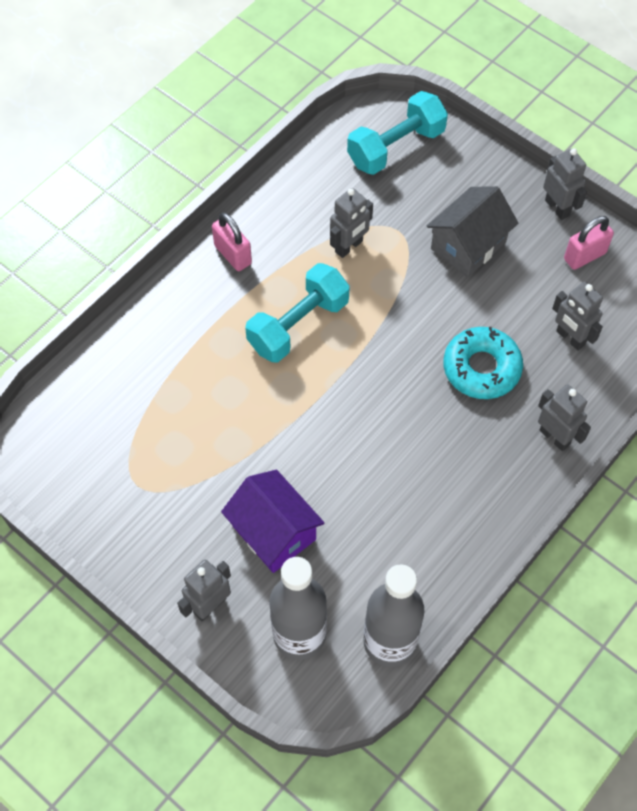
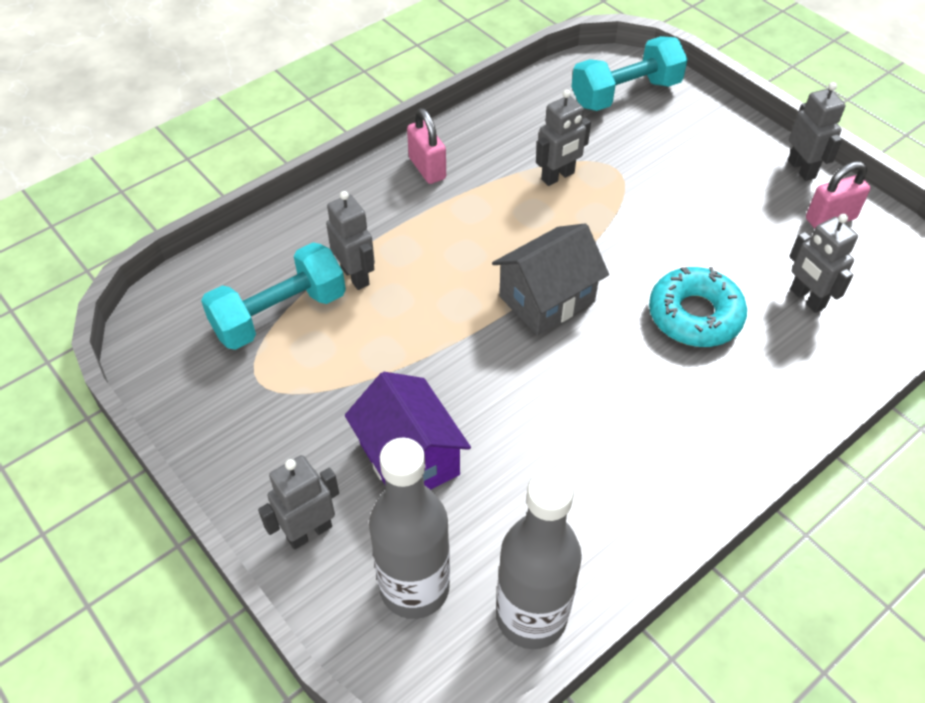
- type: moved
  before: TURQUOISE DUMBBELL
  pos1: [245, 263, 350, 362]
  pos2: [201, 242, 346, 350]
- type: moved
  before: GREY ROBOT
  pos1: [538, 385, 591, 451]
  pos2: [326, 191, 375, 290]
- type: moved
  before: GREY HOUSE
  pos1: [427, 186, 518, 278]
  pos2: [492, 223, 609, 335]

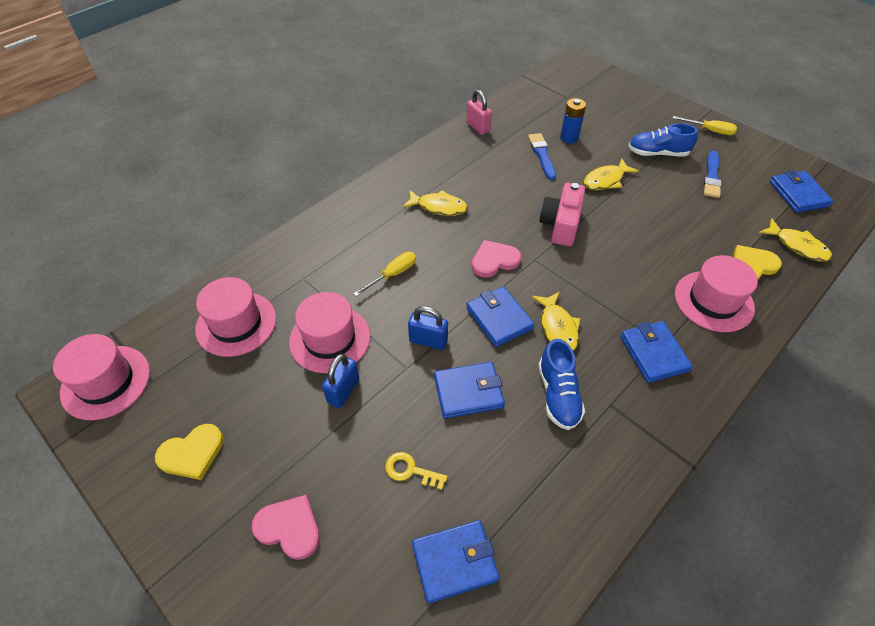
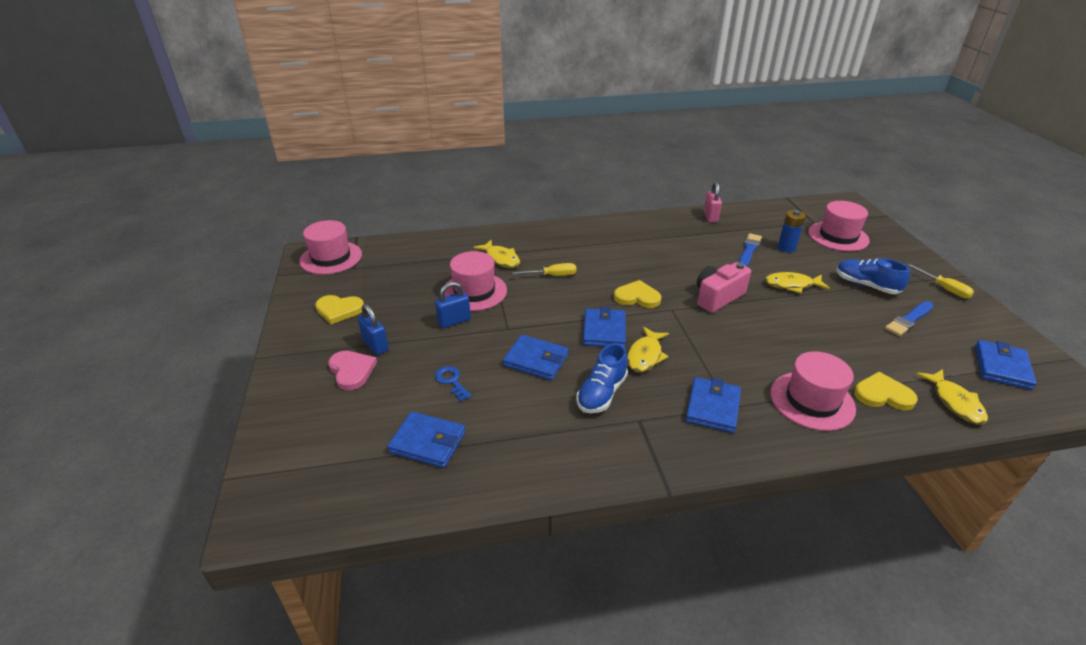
- type: moved
  before: BLUE PADLOCK
  pos1: [408, 306, 448, 350]
  pos2: [358, 304, 389, 355]
- type: recoloured
  before: YELLOW KEY
  after: BLUE KEY
  pos1: [385, 452, 447, 490]
  pos2: [435, 366, 472, 401]
- type: moved
  before: YELLOW FISH
  pos1: [402, 190, 468, 216]
  pos2: [474, 240, 520, 268]
- type: recoloured
  before: PINK HEART
  after: YELLOW HEART
  pos1: [472, 240, 521, 278]
  pos2: [614, 280, 662, 308]
- type: moved
  before: PINK HAT
  pos1: [195, 277, 276, 357]
  pos2: [808, 201, 870, 251]

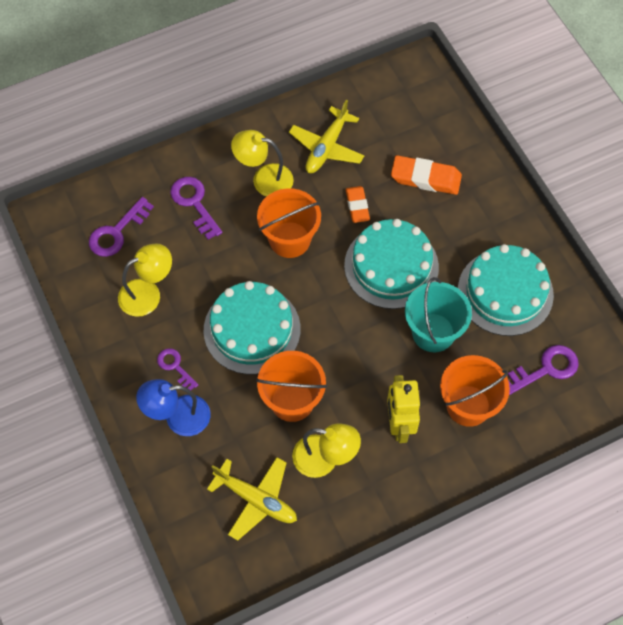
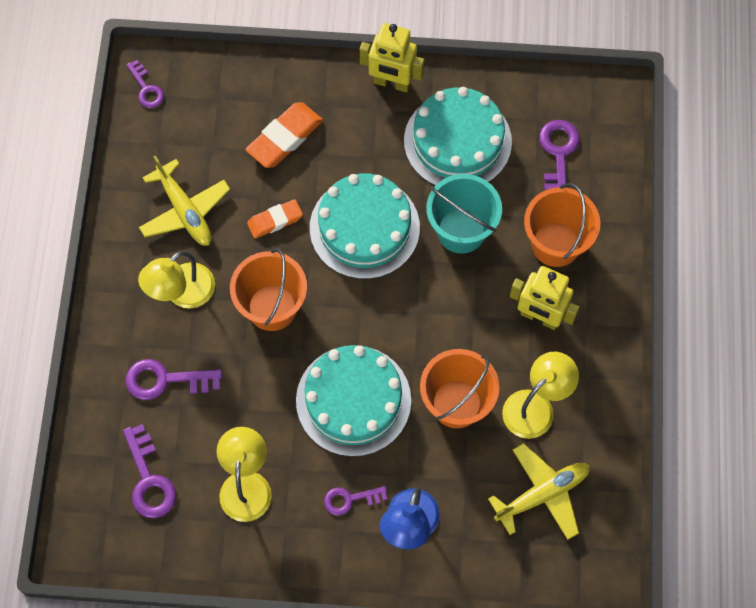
- type: added
  after: PURPLE KEY
  pos2: [127, 60, 164, 108]
- type: turned
  before: ORANGE ERASER
  pos1: [346, 186, 370, 223]
  pos2: [247, 199, 303, 238]
  turn: -45
- type: added
  after: YELLOW ROBOT
  pos2: [360, 23, 424, 92]

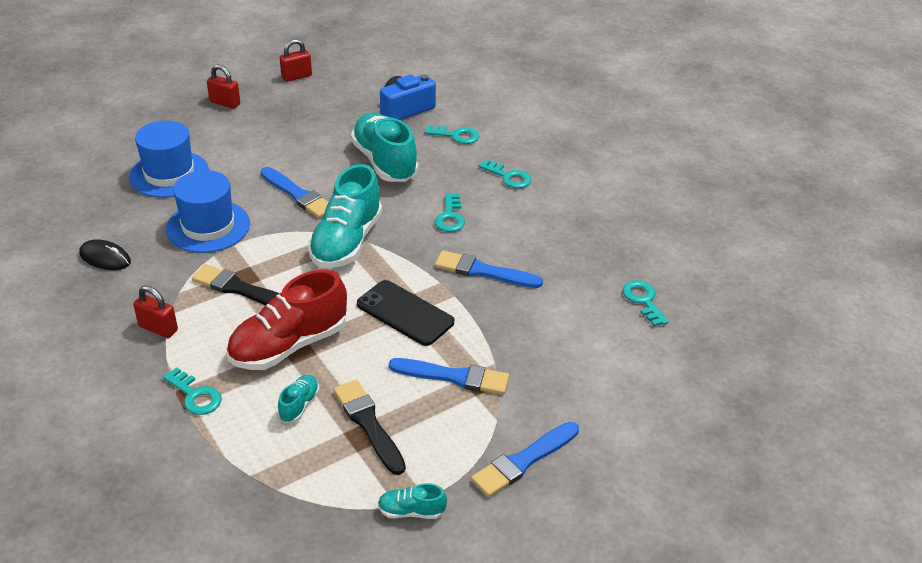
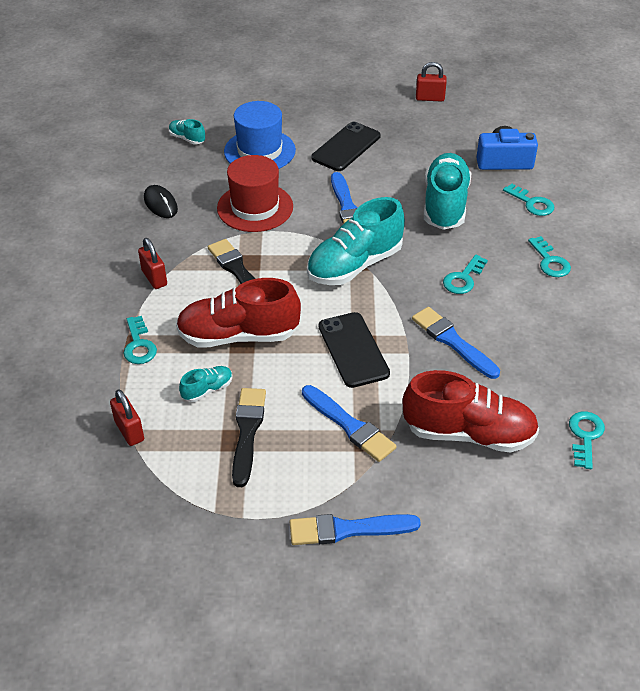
- type: moved
  before: RED PADLOCK
  pos1: [207, 65, 240, 109]
  pos2: [110, 389, 144, 446]
- type: moved
  before: TURQUOISE SHOE
  pos1: [378, 483, 447, 519]
  pos2: [169, 119, 205, 144]
- type: recoloured
  before: BLUE HAT
  after: RED HAT
  pos1: [166, 170, 250, 253]
  pos2: [217, 155, 293, 232]
- type: added
  after: BLACK PHONE
  pos2: [311, 122, 381, 171]
- type: added
  after: RED SHOE
  pos2: [403, 370, 539, 453]

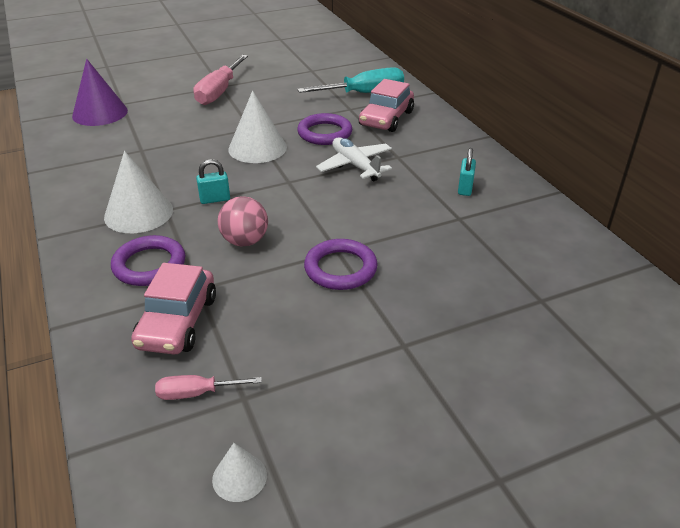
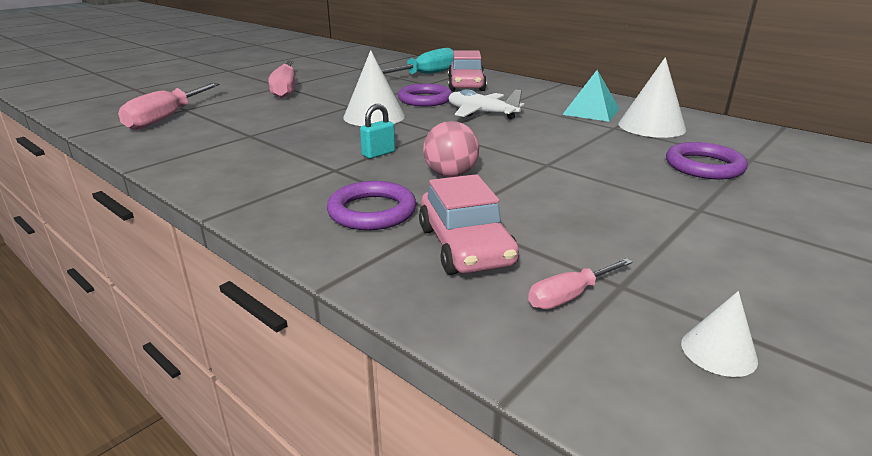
- type: replaced
  before: PURPLE CONE
  after: PINK SCREWDRIVER
  pos1: [72, 59, 128, 126]
  pos2: [118, 83, 220, 130]
- type: replaced
  before: TURQUOISE PADLOCK
  after: TURQUOISE PYRAMID
  pos1: [458, 148, 476, 196]
  pos2: [562, 70, 619, 122]
- type: moved
  before: WHITE CONE
  pos1: [104, 151, 173, 233]
  pos2: [618, 57, 686, 138]
- type: moved
  before: PURPLE RING
  pos1: [304, 239, 378, 290]
  pos2: [666, 142, 748, 180]

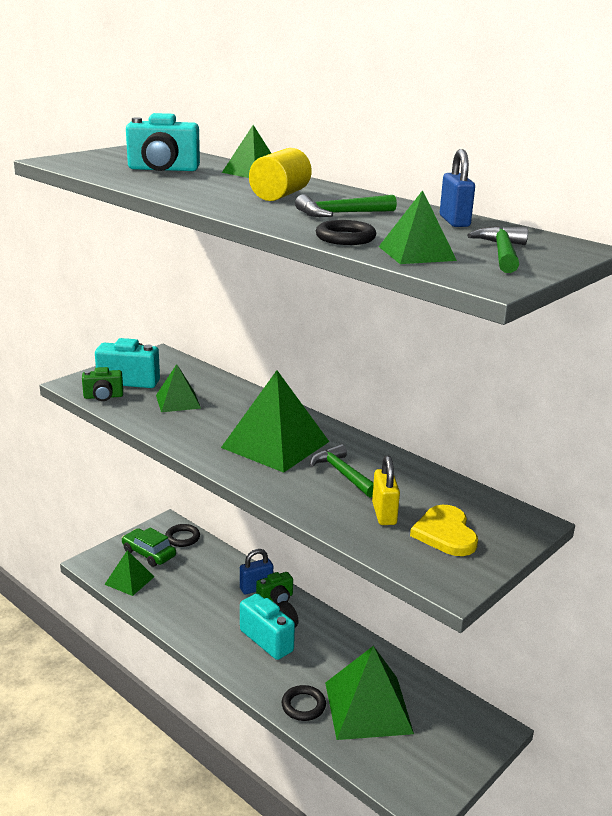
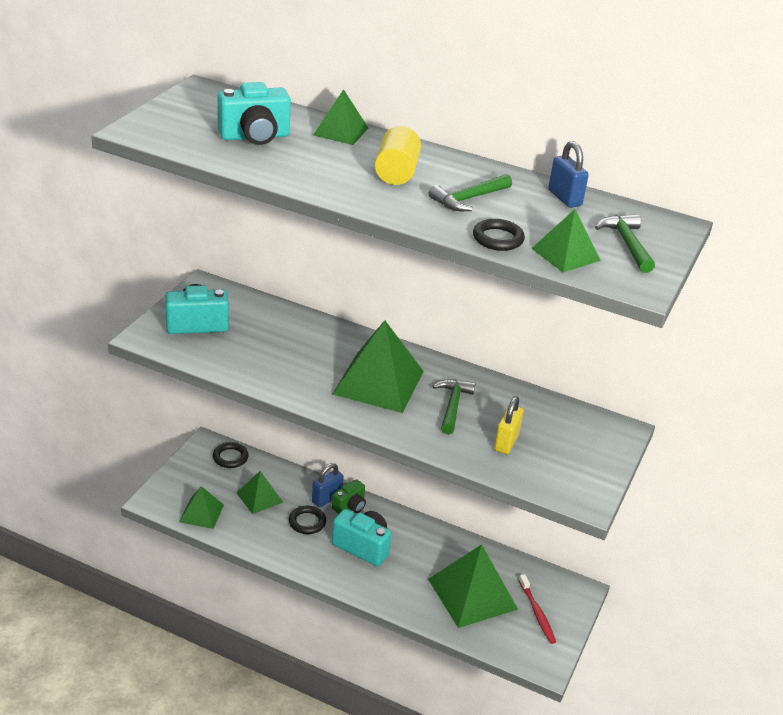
- type: moved
  before: GREEN PYRAMID
  pos1: [156, 364, 201, 412]
  pos2: [236, 471, 283, 514]
- type: moved
  before: BLACK RING
  pos1: [282, 685, 326, 721]
  pos2: [289, 506, 326, 534]
- type: turned
  before: GREEN HAMMER
  pos1: [310, 444, 374, 498]
  pos2: [433, 379, 476, 434]
  turn: 60
- type: turned
  before: YELLOW PADLOCK
  pos1: [372, 455, 400, 525]
  pos2: [494, 396, 524, 454]
  turn: 45
- type: added
  after: RED TOOTHBRUSH
  pos2: [519, 574, 556, 644]
- type: removed
  before: GREEN CAMERA
  pos1: [82, 367, 123, 401]
- type: removed
  before: GREEN CAR
  pos1: [122, 527, 176, 567]
- type: removed
  before: YELLOW HEART
  pos1: [410, 505, 478, 556]

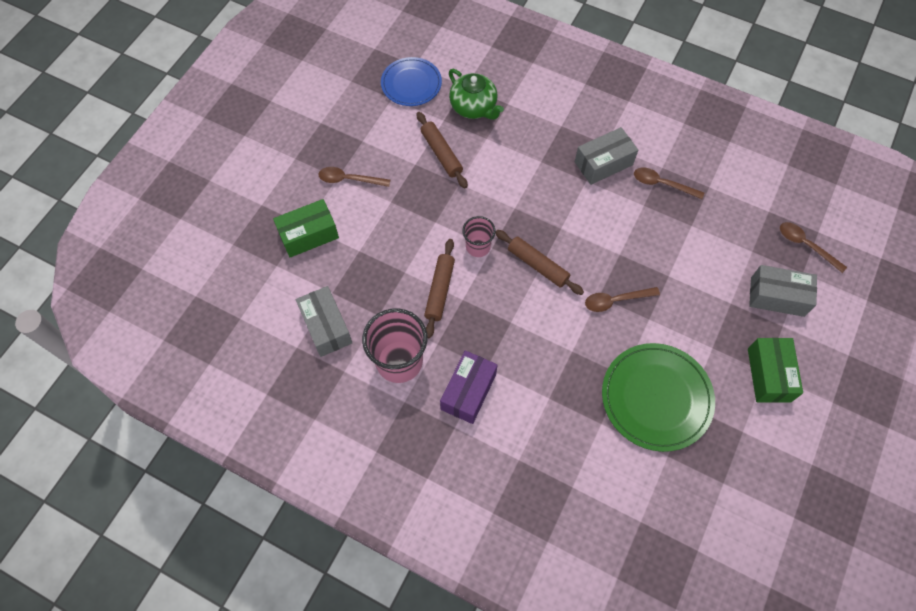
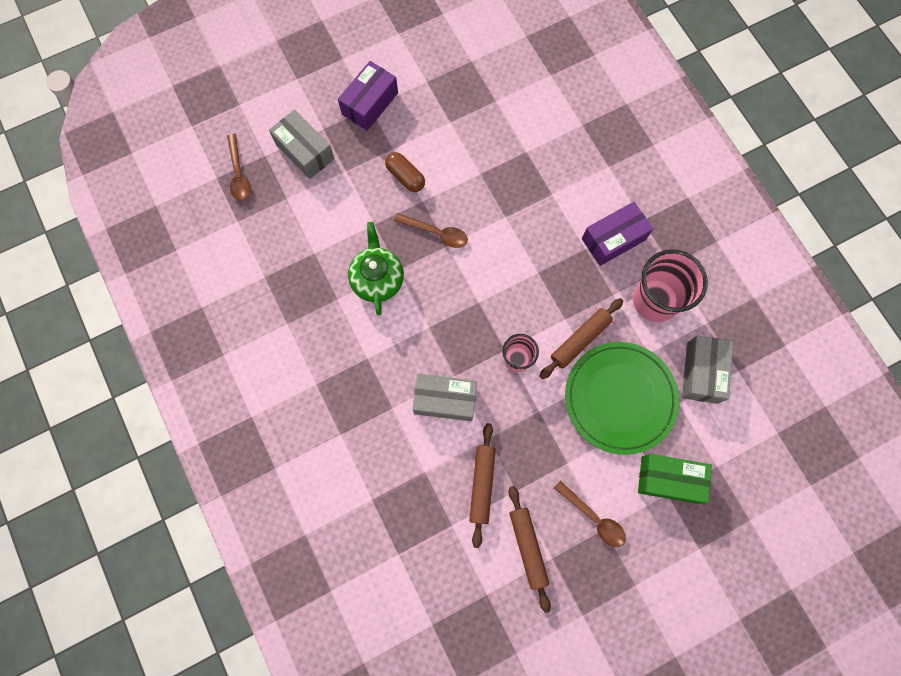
- type: recoloured
  before: GREEN BOX
  after: PURPLE BOX
  pos1: [748, 338, 803, 403]
  pos2: [338, 61, 398, 131]
- type: moved
  before: GREEN TEAPOT
  pos1: [449, 69, 504, 120]
  pos2: [348, 222, 404, 315]
- type: added
  after: BROWN CAPSULE
  pos2: [385, 152, 425, 192]
- type: moved
  before: GREY BOX
  pos1: [575, 127, 638, 185]
  pos2: [413, 373, 477, 421]
- type: moved
  before: BROWN ROLLING PIN
  pos1: [495, 230, 584, 295]
  pos2: [509, 486, 551, 613]
- type: moved
  before: GREEN PLATE
  pos1: [602, 343, 715, 452]
  pos2: [565, 342, 679, 455]
- type: removed
  before: BLUE PLATE
  pos1: [381, 57, 442, 106]
- type: removed
  before: BROWN SPOON
  pos1: [634, 168, 704, 199]

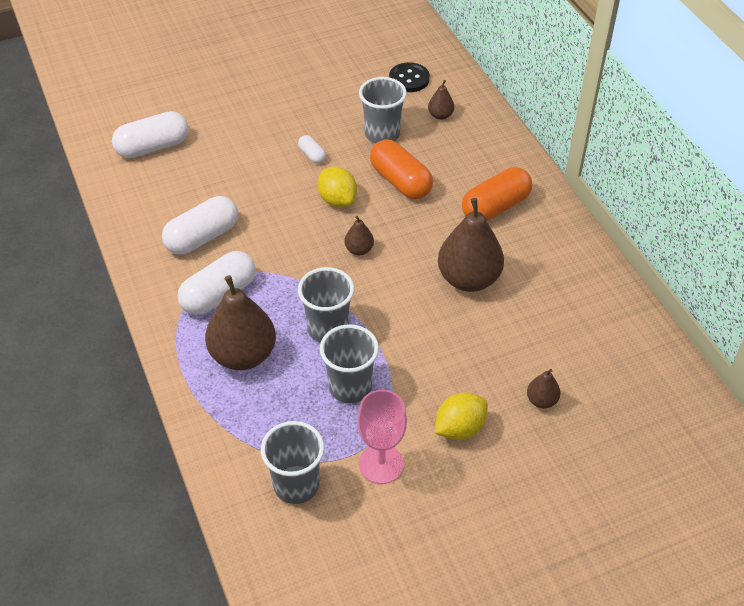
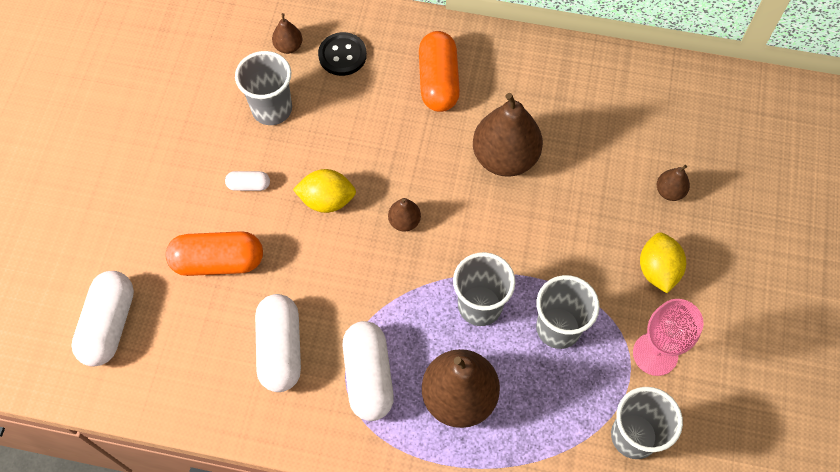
- type: moved
  before: ORANGE CAPSULE
  pos1: [370, 139, 433, 199]
  pos2: [165, 231, 263, 276]
- type: moved
  before: BLACK BUTTON
  pos1: [389, 62, 430, 92]
  pos2: [318, 32, 367, 76]

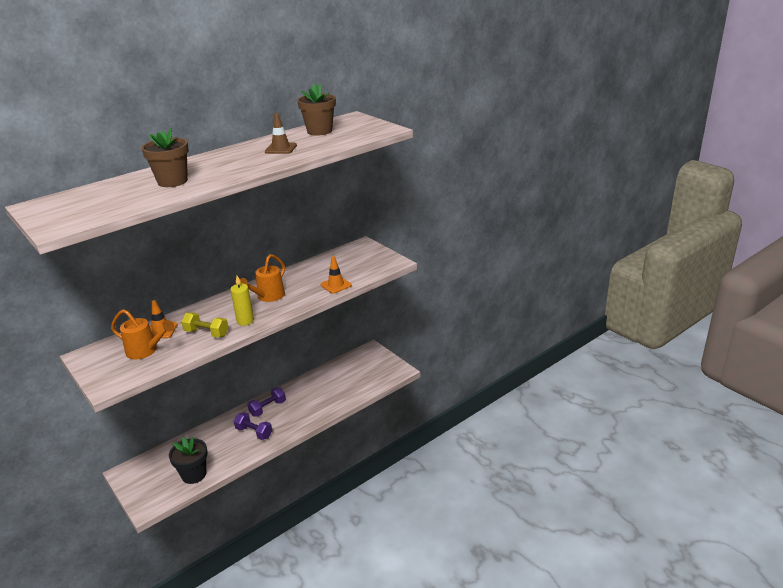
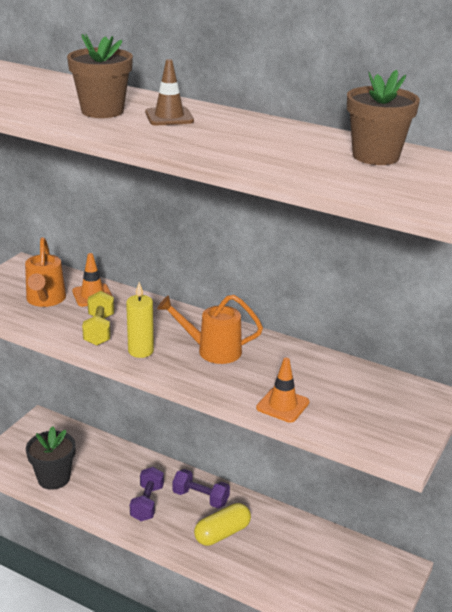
- type: moved
  before: BROWN TRAFFIC CONE
  pos1: [265, 113, 297, 154]
  pos2: [145, 59, 194, 125]
- type: added
  after: YELLOW CAPSULE
  pos2: [194, 503, 251, 546]

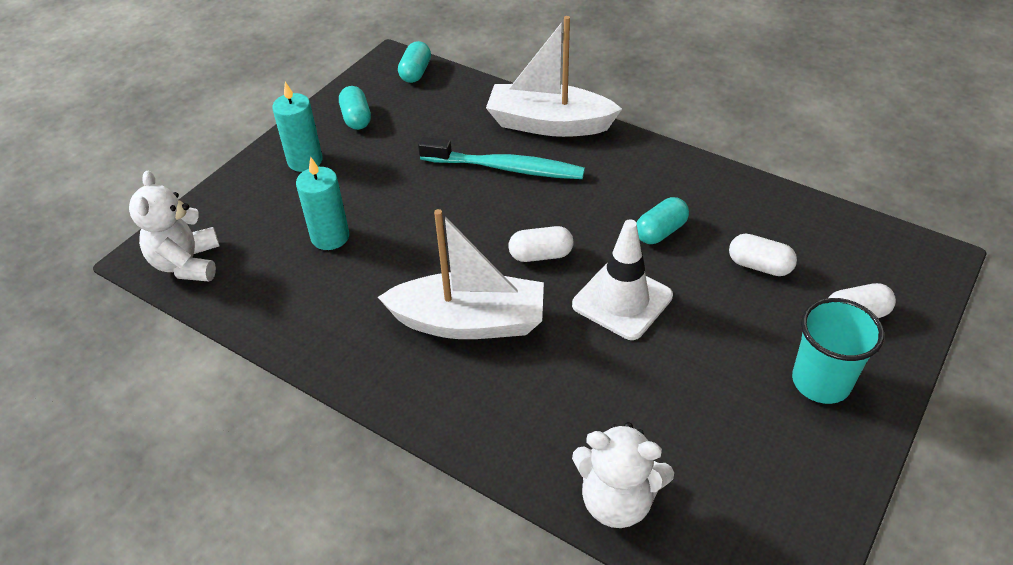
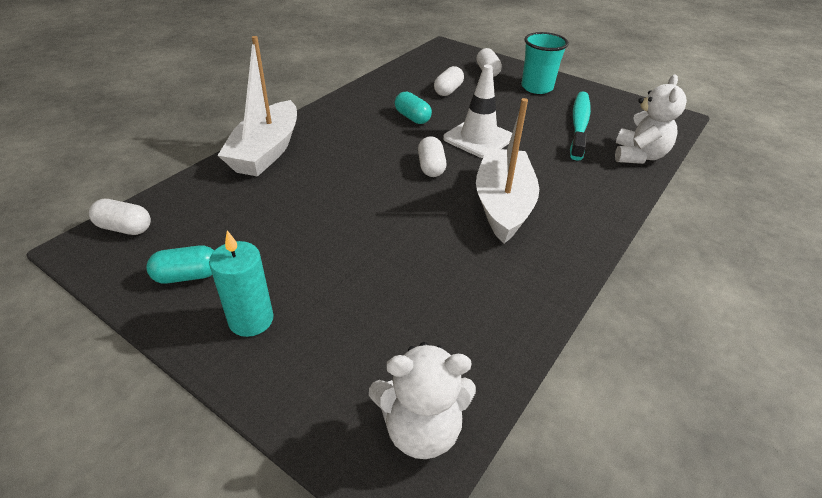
- type: recoloured
  before: TURQUOISE CAPSULE
  after: WHITE CAPSULE
  pos1: [398, 41, 431, 83]
  pos2: [89, 199, 151, 235]
- type: moved
  before: TURQUOISE TOOTHBRUSH
  pos1: [418, 137, 585, 179]
  pos2: [570, 92, 591, 161]
- type: removed
  before: TURQUOISE CANDLE
  pos1: [296, 157, 349, 250]

